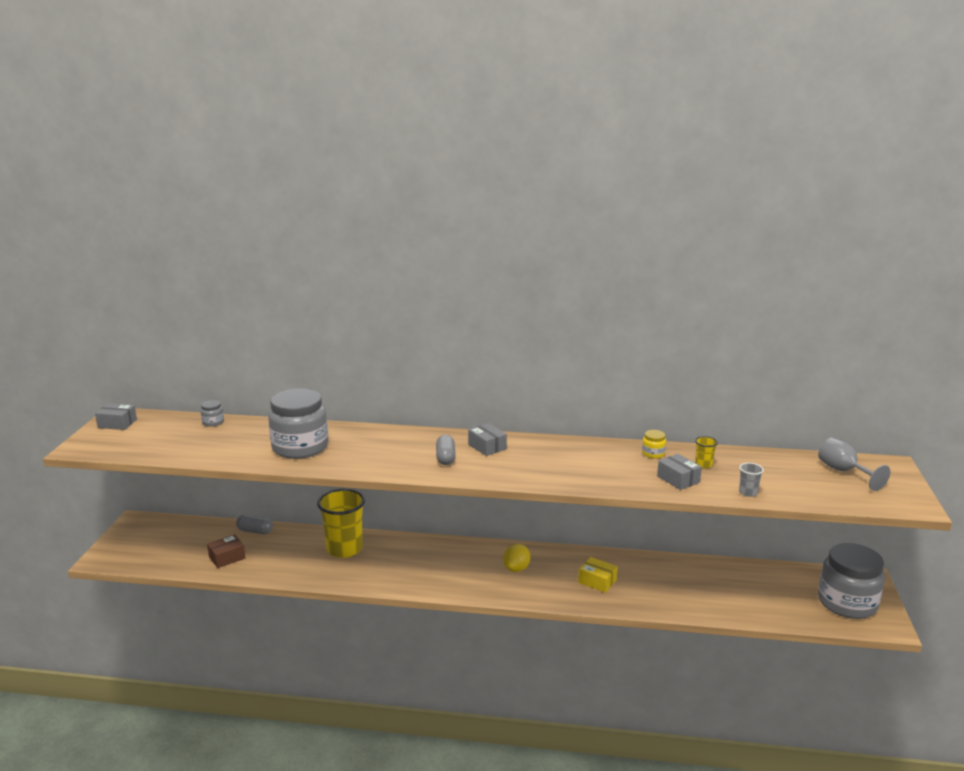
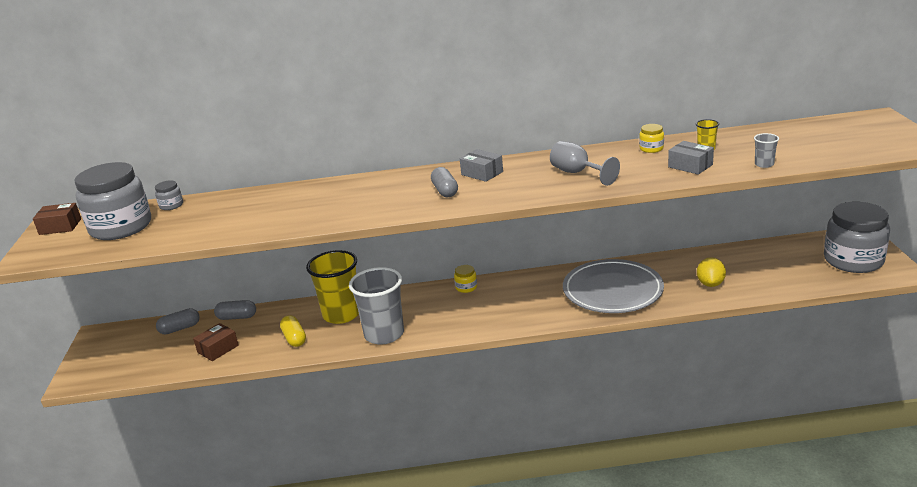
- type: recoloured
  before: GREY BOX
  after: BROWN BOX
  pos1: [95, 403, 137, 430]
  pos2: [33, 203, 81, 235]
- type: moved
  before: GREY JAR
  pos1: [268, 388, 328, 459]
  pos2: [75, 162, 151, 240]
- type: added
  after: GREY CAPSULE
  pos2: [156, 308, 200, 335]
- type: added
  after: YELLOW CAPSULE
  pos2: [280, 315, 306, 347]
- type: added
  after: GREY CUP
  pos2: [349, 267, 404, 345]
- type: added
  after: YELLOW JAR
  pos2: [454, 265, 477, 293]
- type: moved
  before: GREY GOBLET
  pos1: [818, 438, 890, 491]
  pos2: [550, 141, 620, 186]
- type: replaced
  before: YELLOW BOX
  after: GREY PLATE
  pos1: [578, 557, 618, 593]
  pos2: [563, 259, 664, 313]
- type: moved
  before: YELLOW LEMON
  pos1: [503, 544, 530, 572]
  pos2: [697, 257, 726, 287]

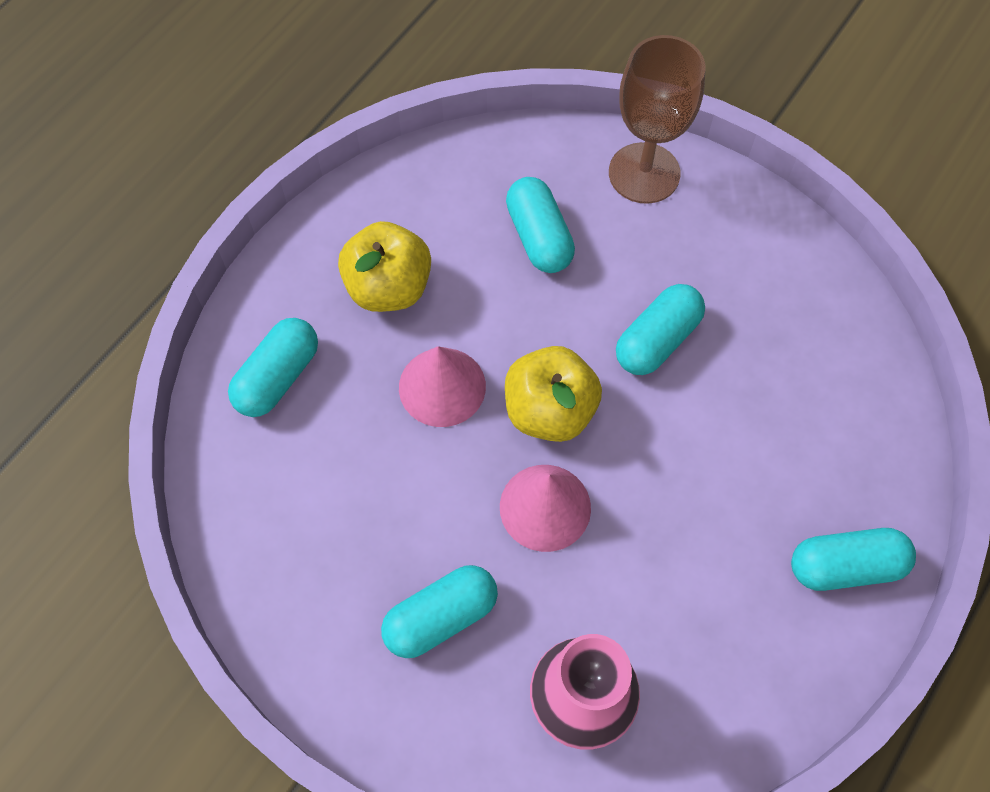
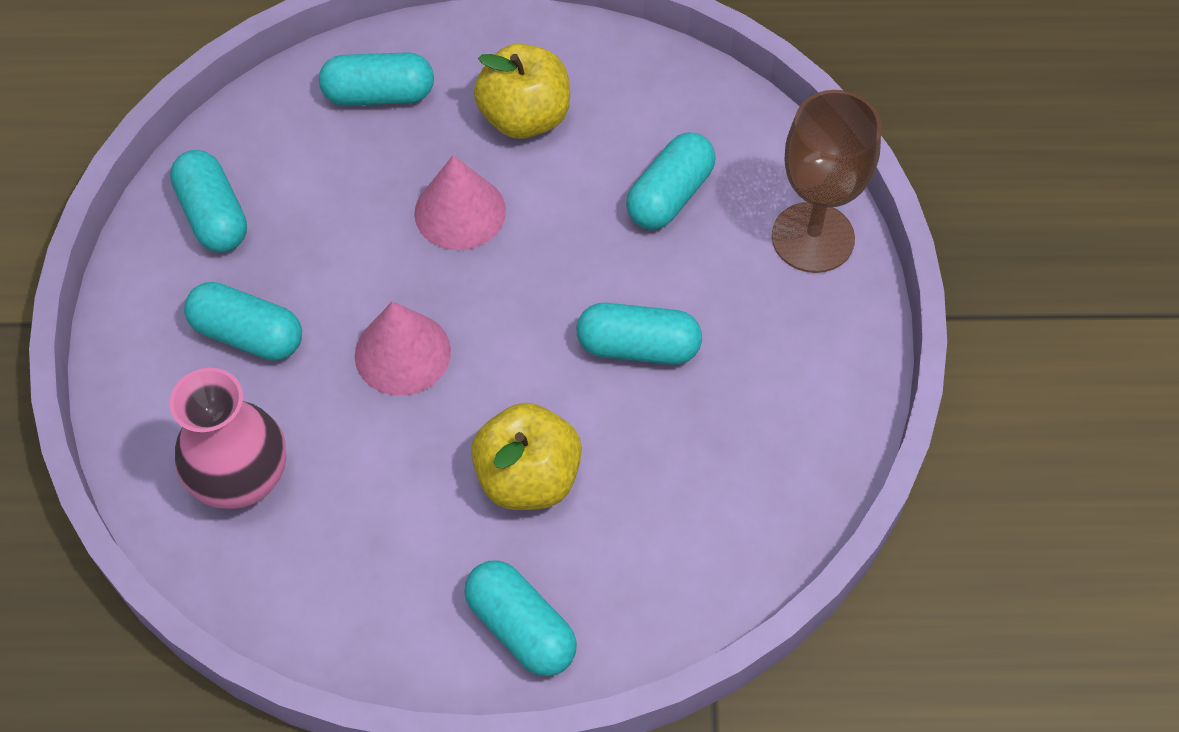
- type: added
  after: TURQUOISE CAPSULE
  pos2: [170, 150, 247, 252]
- type: moved
  before: YELLOW APPLE
  pos1: [505, 346, 602, 442]
  pos2: [471, 403, 582, 510]

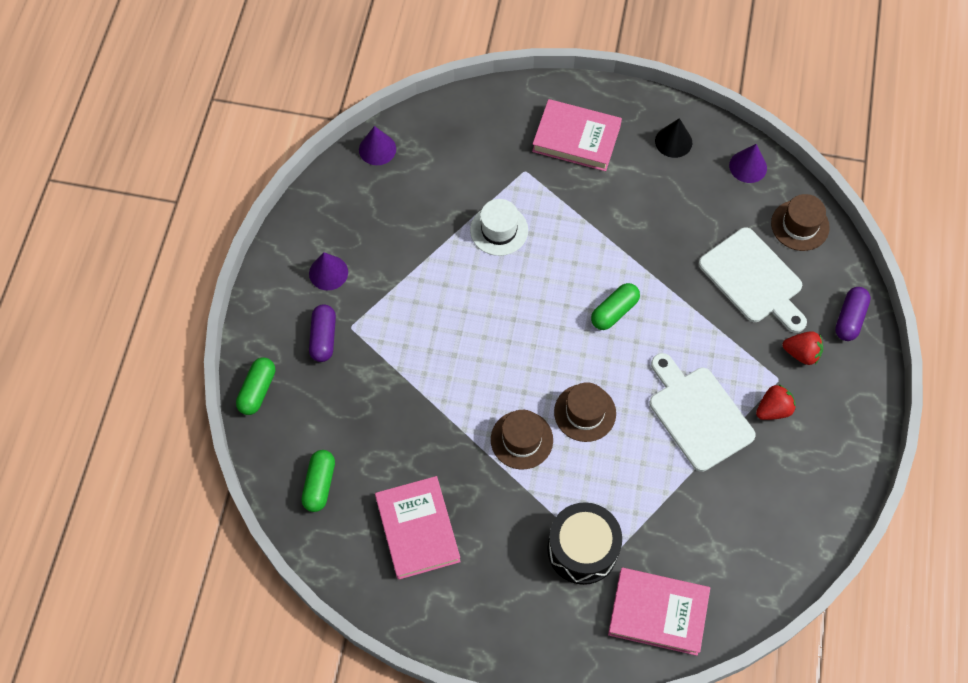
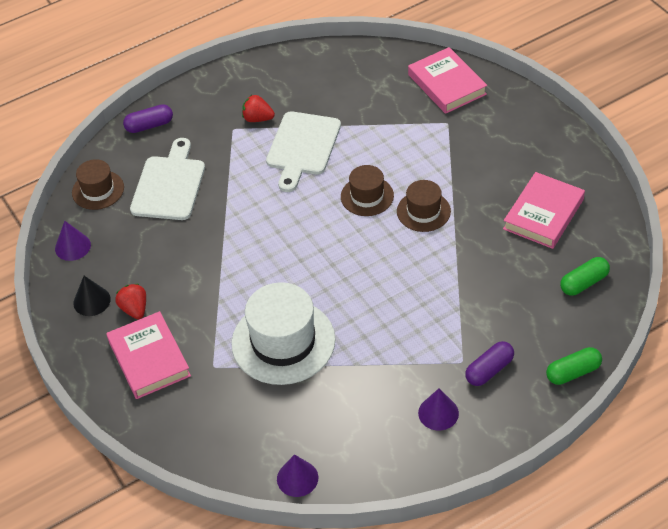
- type: moved
  before: RED STRAWBERRY
  pos1: [783, 331, 823, 365]
  pos2: [115, 284, 146, 319]
- type: resized
  before: WHITE HAT
  pos1: [470, 199, 528, 256]
  pos2: [231, 282, 335, 385]
  scale: 1.79
- type: removed
  before: BLACK DRUM
  pos1: [547, 502, 622, 585]
- type: removed
  before: GREEN CAPSULE
  pos1: [591, 283, 640, 330]

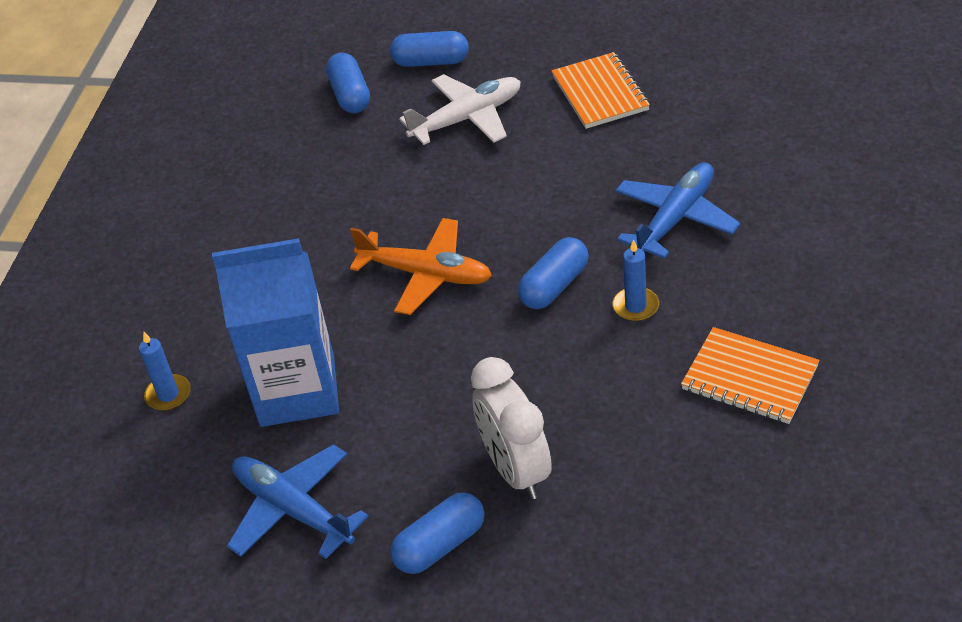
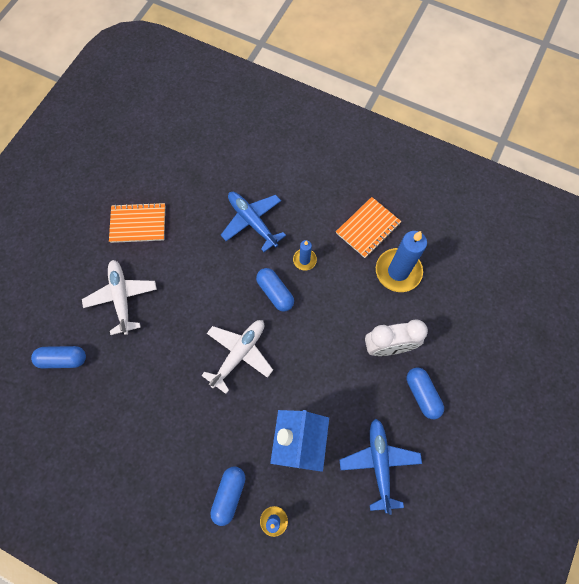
- type: recoloured
  before: ORANGE PLANE
  after: WHITE PLANE
  pos1: [350, 218, 492, 315]
  pos2: [201, 320, 273, 394]
- type: moved
  before: BLUE CAPSULE
  pos1: [390, 31, 469, 67]
  pos2: [210, 466, 246, 526]
- type: turned
  before: BLUE PLANE
  pos1: [227, 444, 369, 559]
  pos2: [340, 419, 422, 515]
  turn: 120
- type: added
  after: BLUE CANDLE
  pos2: [376, 231, 427, 292]

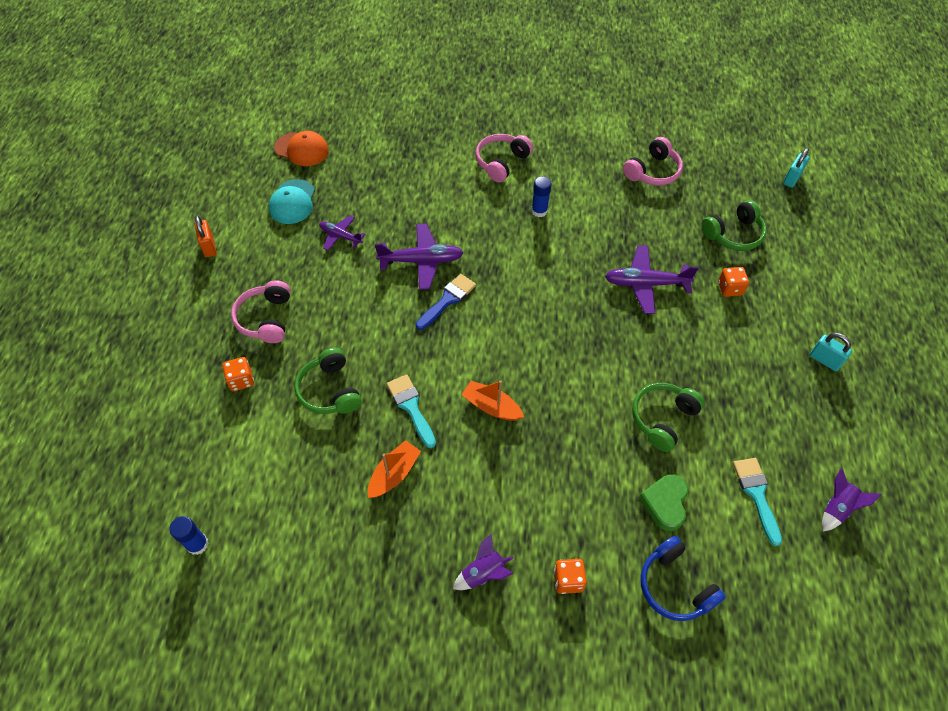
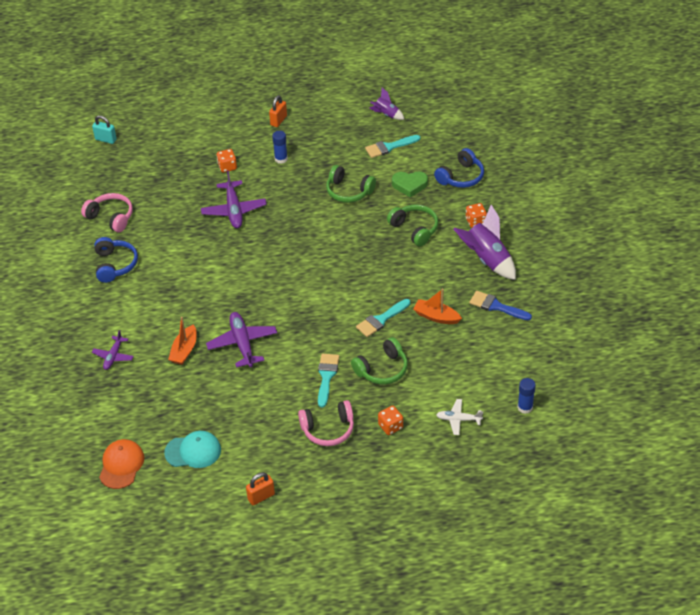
- type: moved
  before: PURPLE PLANE
  pos1: [319, 215, 366, 251]
  pos2: [92, 330, 134, 370]
- type: added
  after: BLUE HEADPHONES
  pos2: [94, 237, 138, 283]
- type: moved
  before: ORANGE BOAT
  pos1: [462, 380, 524, 421]
  pos2: [168, 317, 197, 365]
- type: recoloured
  before: TURQUOISE PADLOCK
  after: ORANGE PADLOCK
  pos1: [810, 333, 852, 371]
  pos2: [269, 95, 287, 127]
- type: moved
  before: BLUE GLUE STICK
  pos1: [531, 176, 552, 217]
  pos2: [272, 131, 288, 164]
- type: added
  after: TURQUOISE BRUSH
  pos2: [318, 354, 339, 407]
- type: moved
  before: GREEN HEADPHONES
  pos1: [701, 200, 767, 251]
  pos2: [387, 204, 438, 246]
- type: added
  after: WHITE PLANE
  pos2: [436, 399, 483, 435]
- type: resized
  before: PURPLE ROCKET
  pos1: [453, 533, 513, 590]
  pos2: [453, 205, 516, 280]
  scale: 1.82
- type: moved
  before: BLUE BRUSH
  pos1: [416, 274, 476, 330]
  pos2: [469, 291, 532, 320]
- type: removed
  before: PINK HEADPHONES
  pos1: [475, 134, 533, 182]

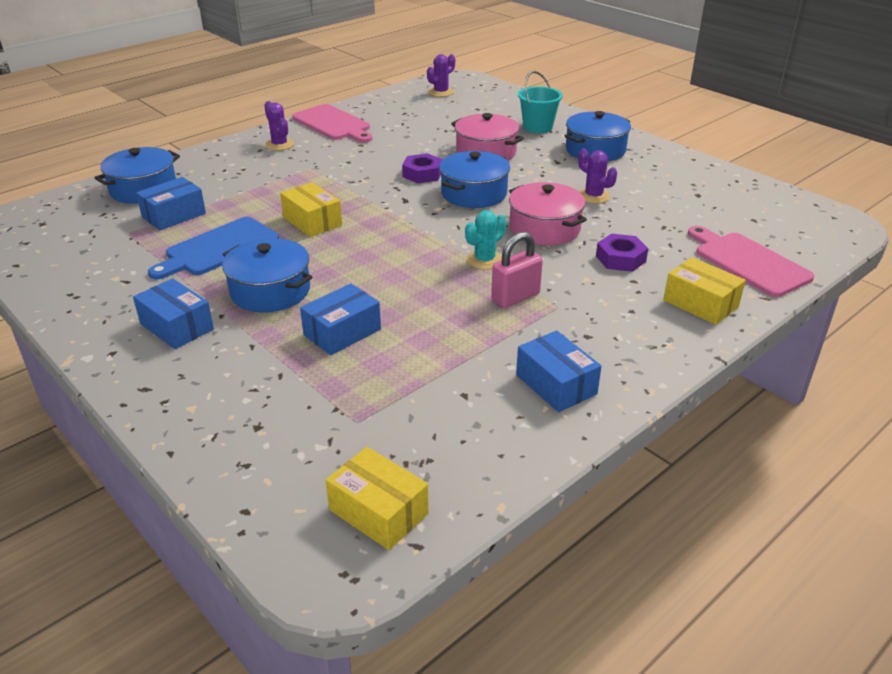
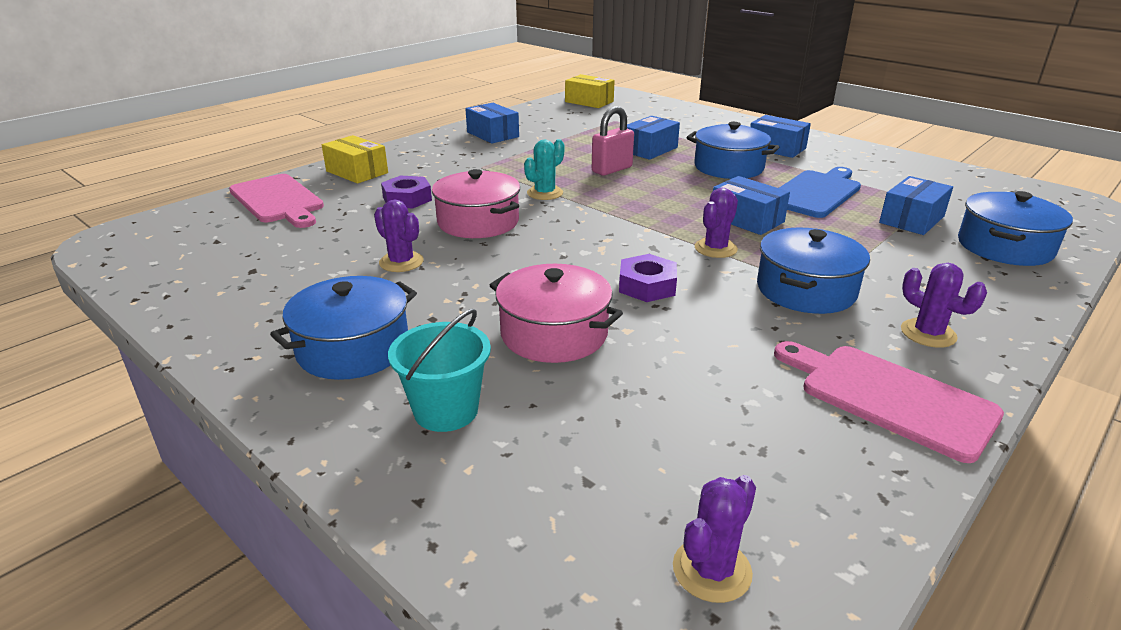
- type: moved
  before: PINK PADLOCK
  pos1: [491, 232, 543, 308]
  pos2: [592, 106, 634, 176]
- type: added
  after: PURPLE CACTUS
  pos2: [695, 188, 738, 258]
- type: recoloured
  before: YELLOW BOX
  after: BLUE BOX
  pos1: [280, 182, 342, 237]
  pos2: [713, 176, 790, 235]
- type: moved
  before: BLUE POT
  pos1: [439, 151, 510, 208]
  pos2: [757, 228, 870, 314]

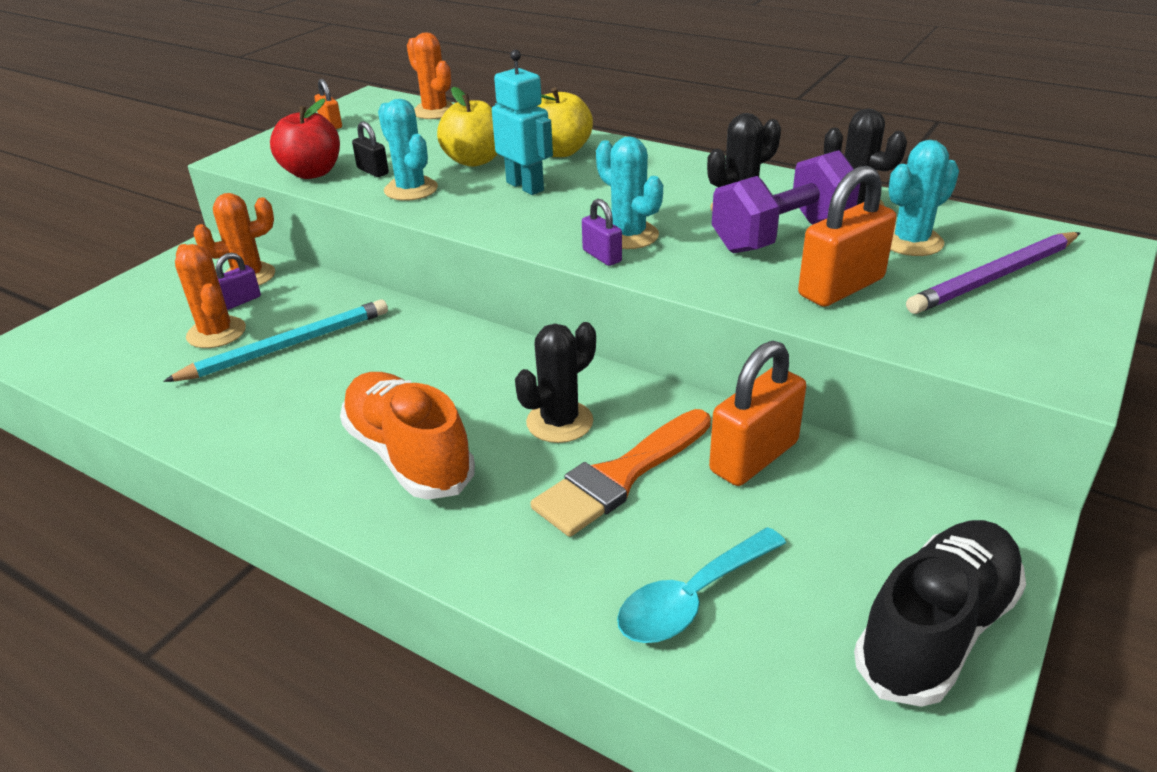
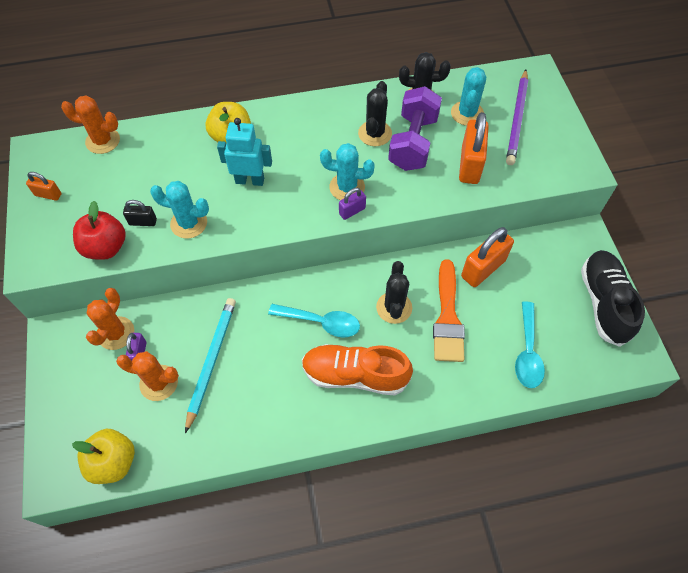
- type: moved
  before: YELLOW APPLE
  pos1: [437, 87, 497, 167]
  pos2: [72, 429, 135, 484]
- type: added
  after: TURQUOISE SPOON
  pos2: [268, 304, 360, 337]
- type: turned
  before: PURPLE PADLOCK
  pos1: [582, 199, 622, 266]
  pos2: [339, 188, 366, 220]
  turn: -45
- type: turned
  before: ORANGE PADLOCK
  pos1: [709, 341, 806, 486]
  pos2: [461, 227, 514, 287]
  turn: 45

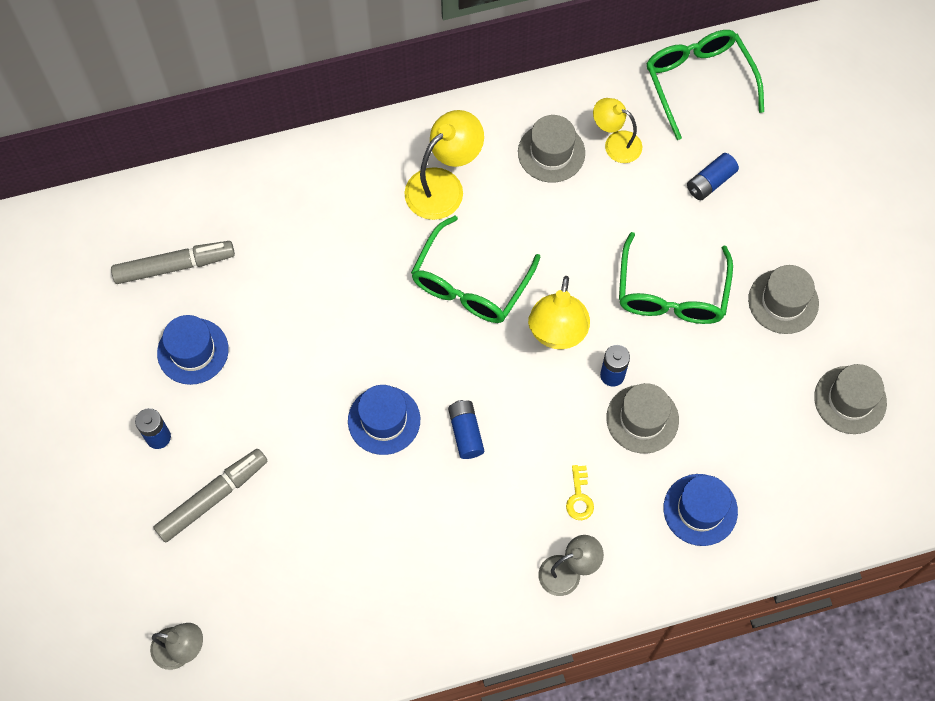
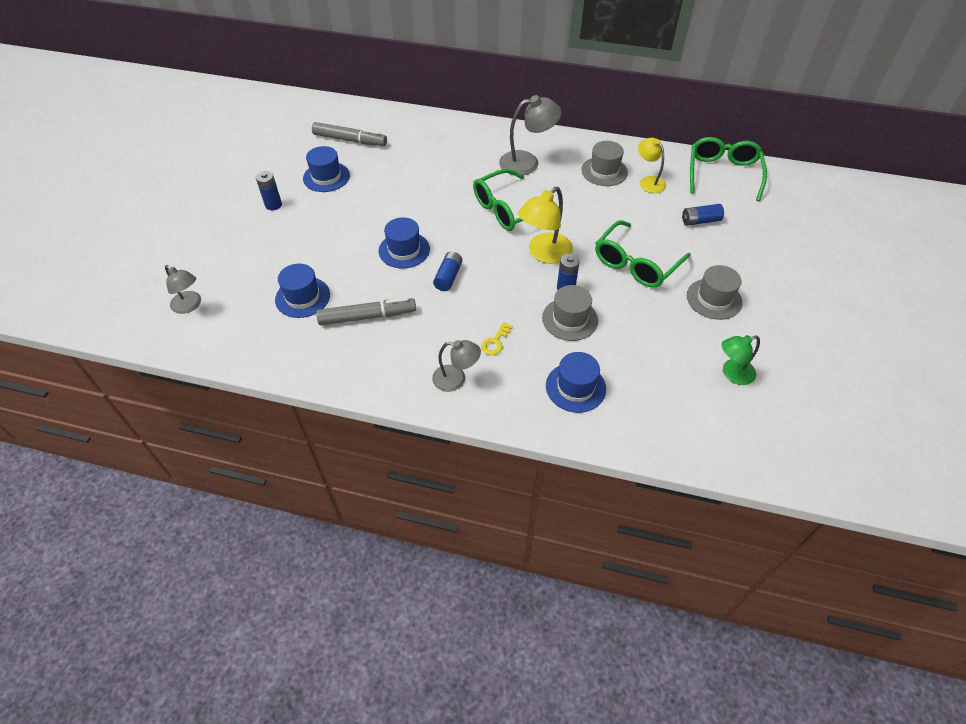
- type: added
  after: BLUE HAT
  pos2: [275, 263, 330, 318]
- type: moved
  before: GREY MARKER
  pos1: [153, 449, 267, 543]
  pos2: [316, 297, 416, 325]
- type: recoloured
  before: YELLOW LAMP
  after: GREY LAMP
  pos1: [404, 110, 484, 220]
  pos2: [499, 95, 562, 175]
- type: replaced
  before: GREY HAT
  after: GREEN LAMP
  pos1: [814, 364, 887, 434]
  pos2: [721, 335, 760, 385]

